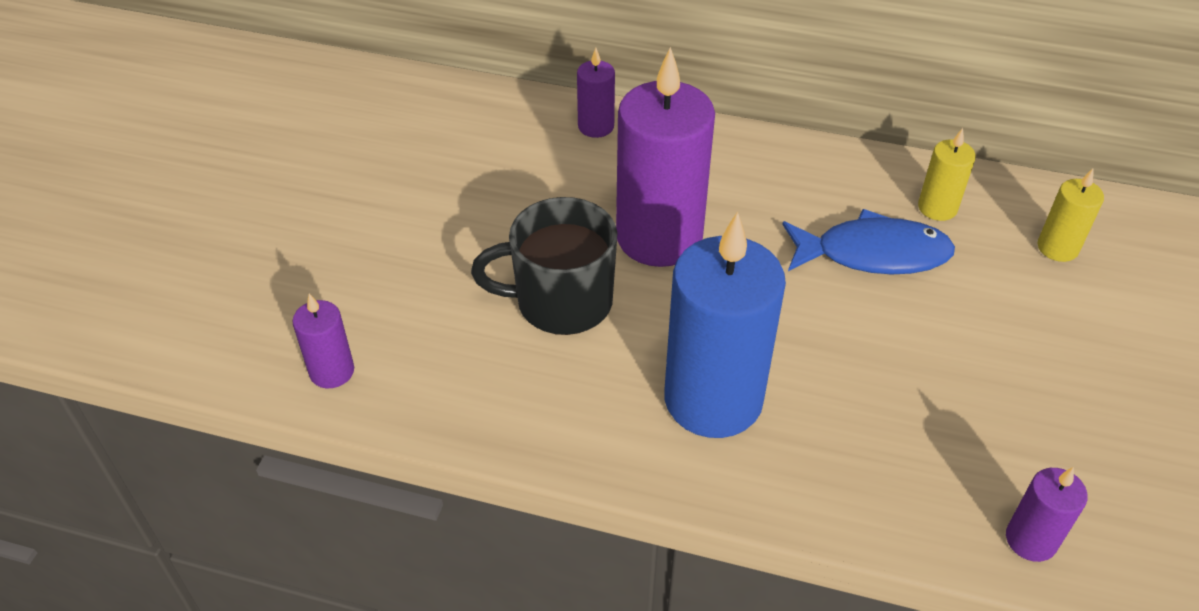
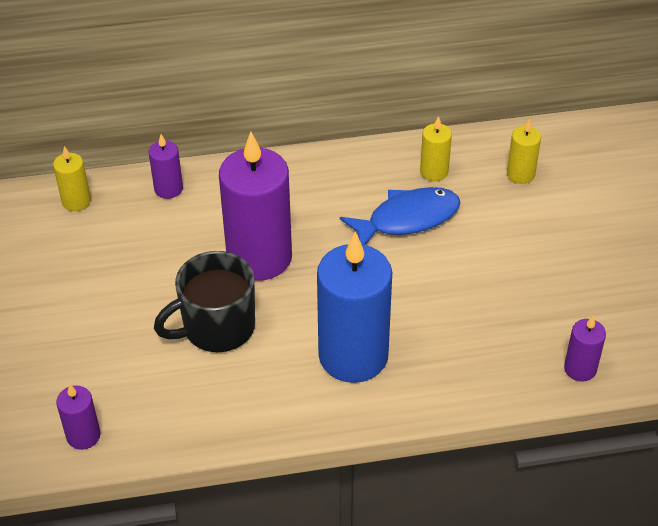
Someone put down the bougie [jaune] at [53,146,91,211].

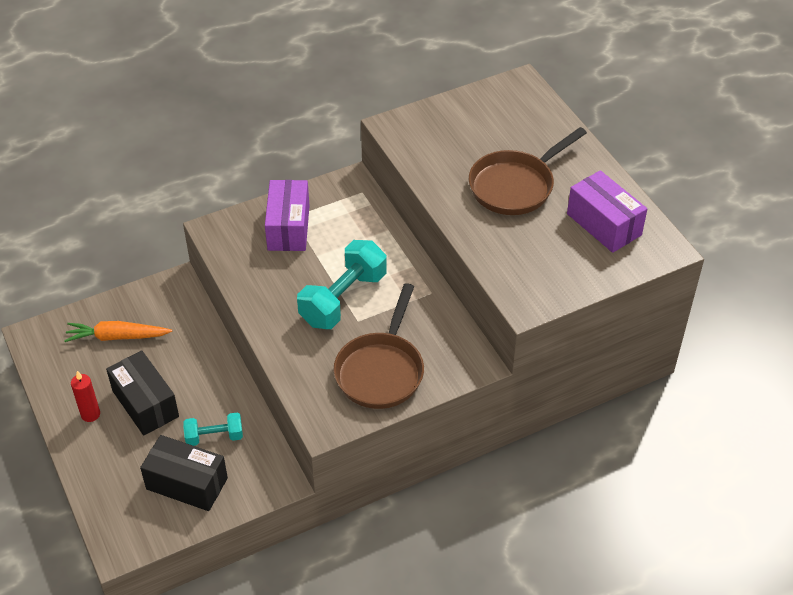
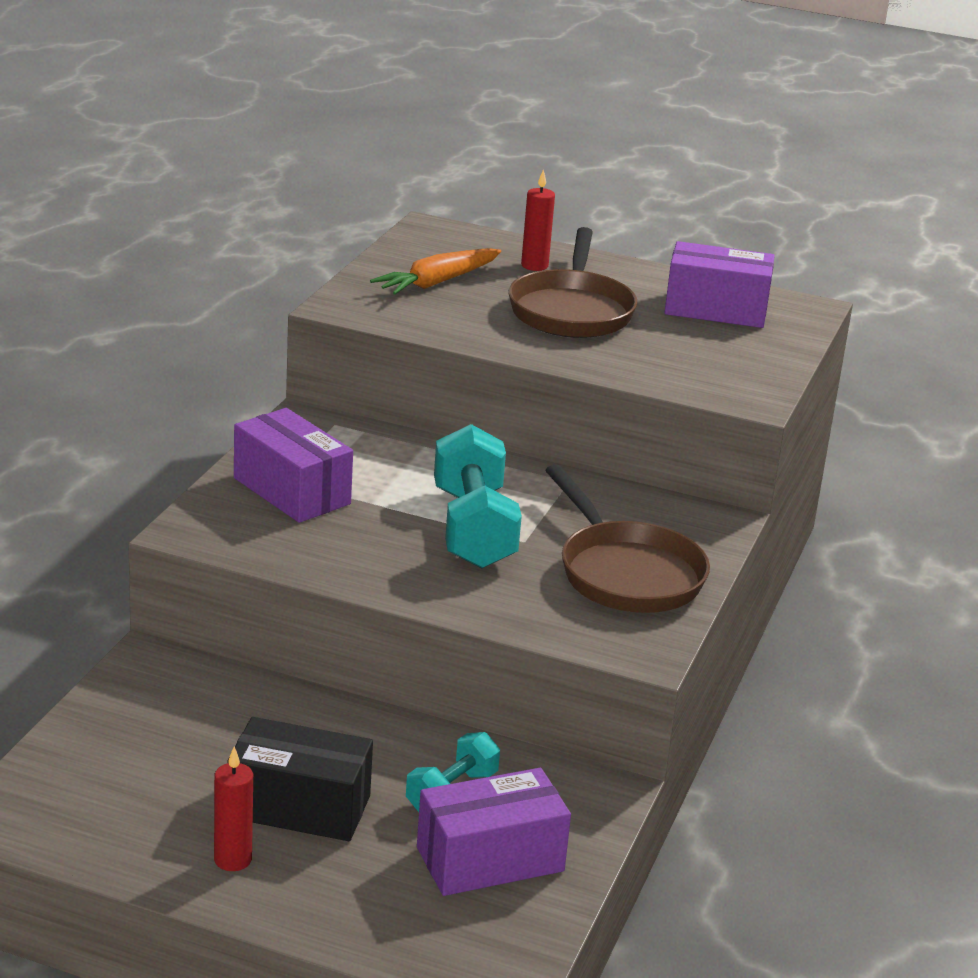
Someone carried the carotte [orange] from [64,321,172,342] to [370,248,501,295].
Someone repainted the boîte [noir] at [140,435,228,511], which became the boîte [violet] at [417,768,571,896].
Someone put down the bougie [rouge] at [521,169,555,271].

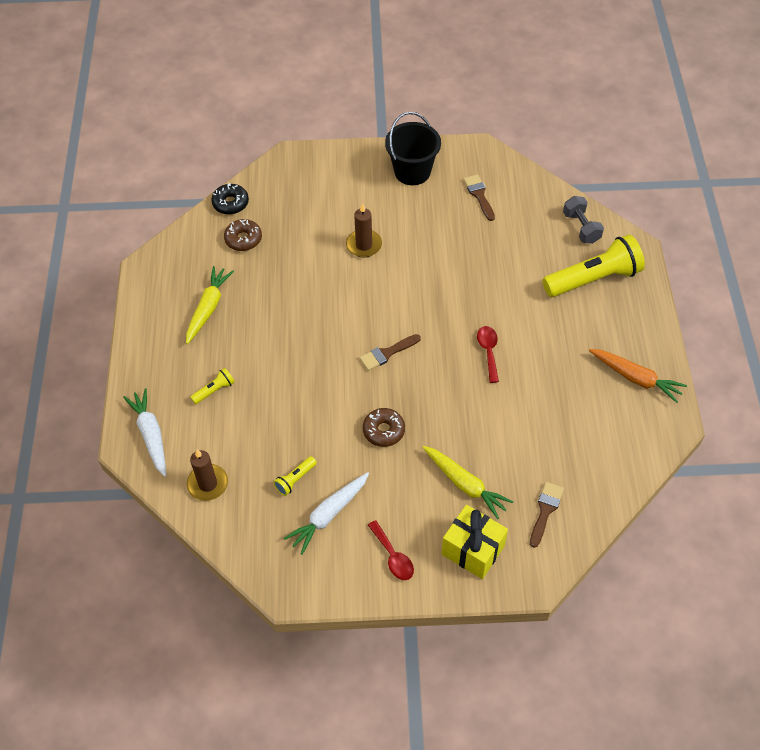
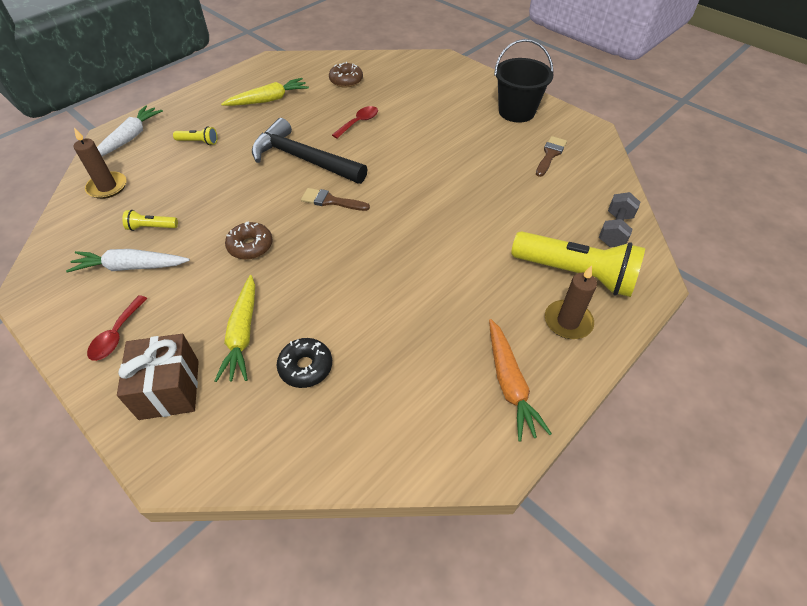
Someone carried the beignet [noir] from [211,183,249,215] to [276,338,332,388].
Someone carried the bougie [marron] from [346,203,382,257] to [545,265,597,339].
Someone repainted the cadeau [jaune] at [442,505,508,579], which became the cadeau [marron] at [117,334,199,420].
Someone carried the cuillère [rouge] from [477,326,499,383] to [332,106,378,139].
Someone took away the pinceau [marron] at [530,482,564,548].
Someone put down the marteau [noir] at [252,118,368,184].

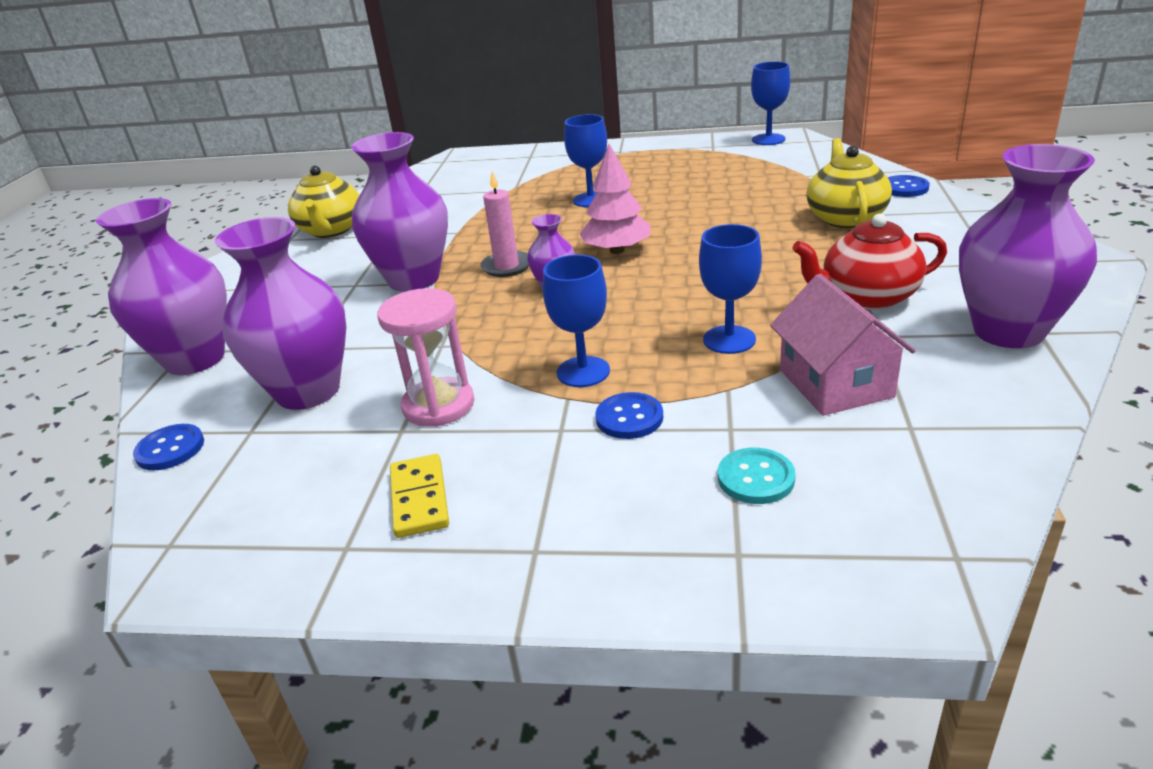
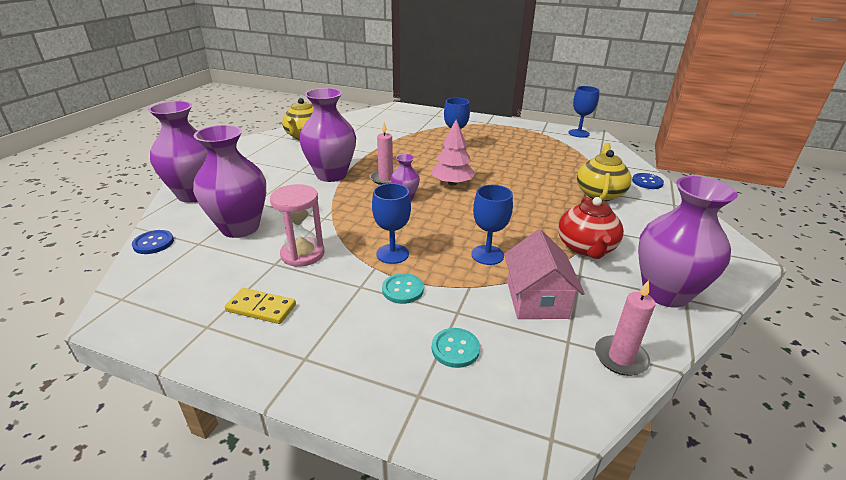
Someone rotated the domino [jaune] at [390,454,449,538] by 75 degrees counterclockwise.
Someone repainted the bouton [bleu] at [595,392,663,439], which became the bouton [turquoise] at [382,273,424,304].
Someone rotated the théière [rouge] at [792,214,947,310] by 90 degrees counterclockwise.
Someone put down the bougie [rose] at [595,280,655,376].

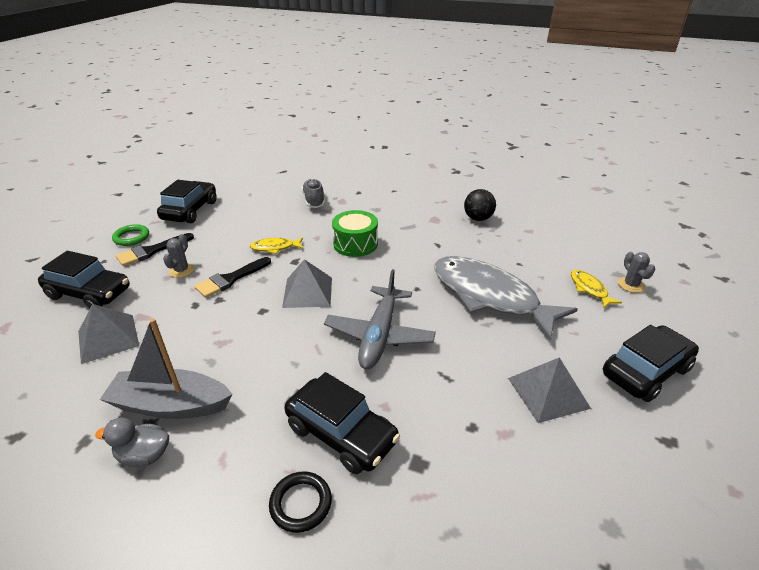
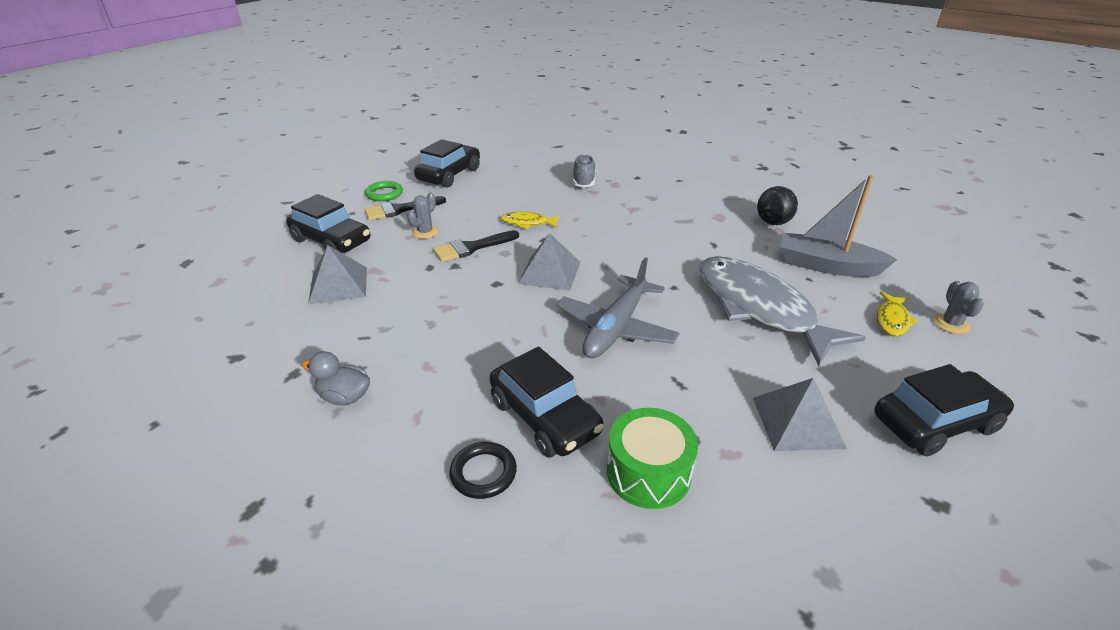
Someone carried the bateau [gris] from [100,318,233,419] to [781,175,898,277].
Someone carried the tambour [vert] from [332,210,378,257] to [607,408,698,509].
Someone rotated the poisson [jaune] at [571,270,622,309] by 150 degrees counterclockwise.

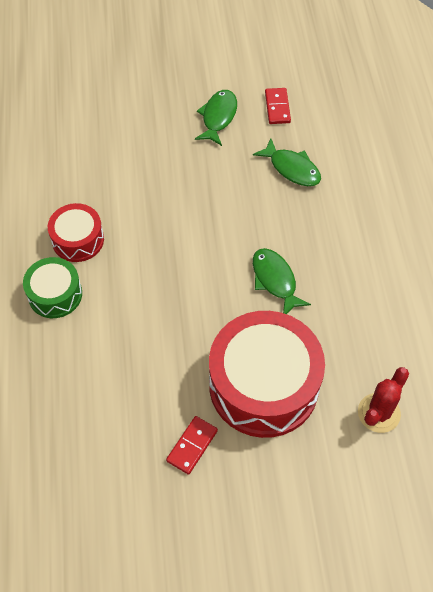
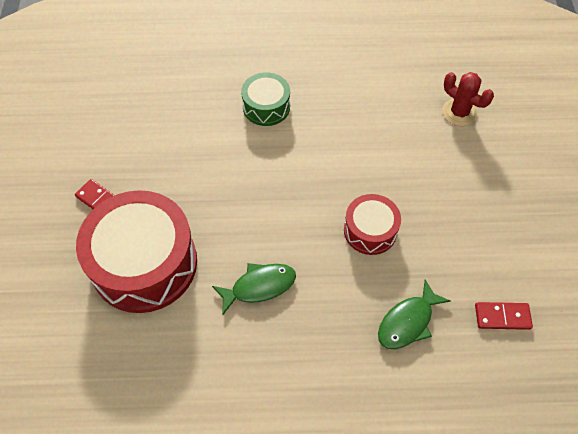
Someone carried the tambour [rouge] from [48,203,104,262] to [344,194,401,255].
Someone took away the poisson [vert] at [195,90,237,146].
Someone carried the cactus [rouge] from [358,367,409,433] to [442,72,494,126].

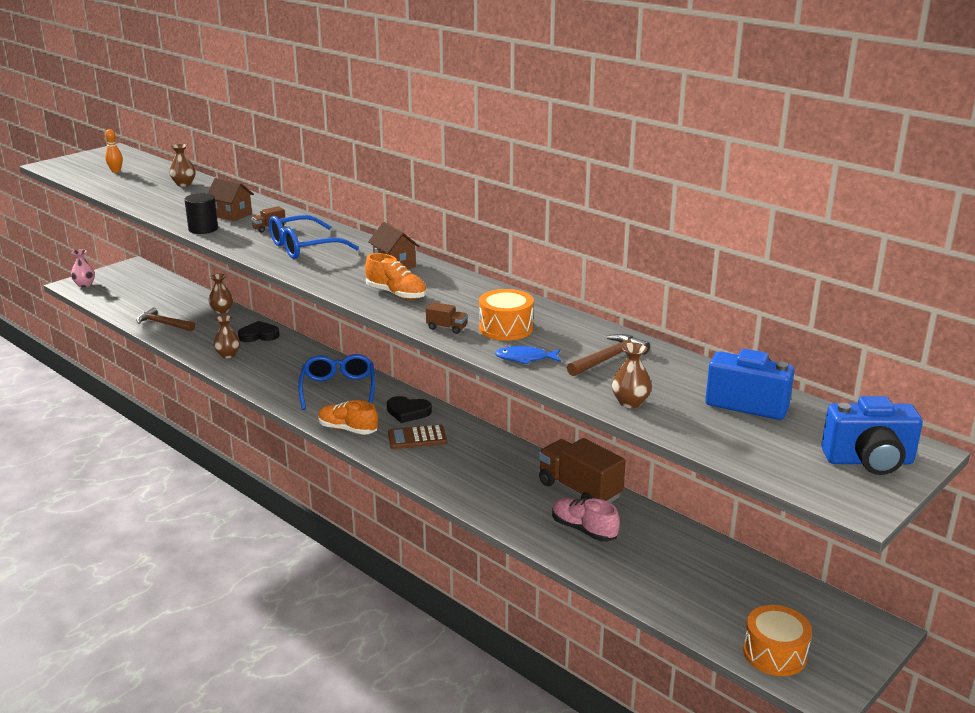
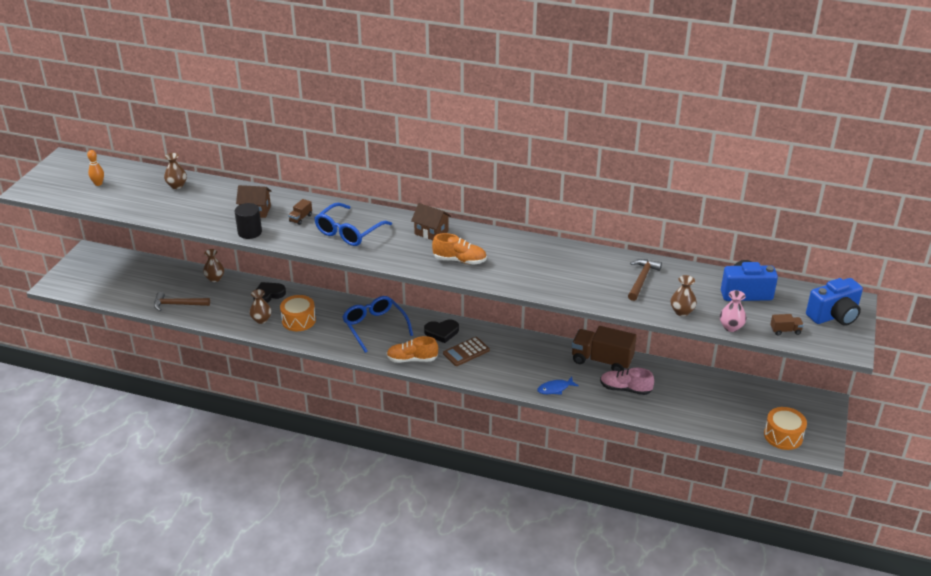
Someone carried the vase [rose] from [71,249,95,287] to [720,290,746,332].
Someone carried the camion [marron] from [426,302,468,334] to [770,314,804,336].
Someone carried the tambour [orange] from [479,289,534,341] to [280,295,316,331].
Someone carried the poisson [bleu] from [495,346,561,364] to [537,377,579,395].

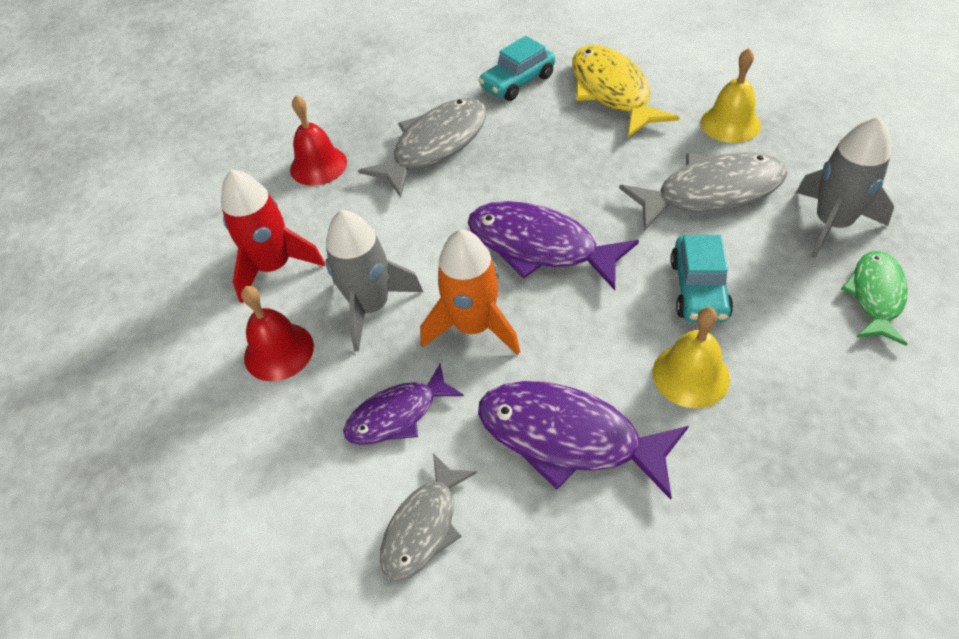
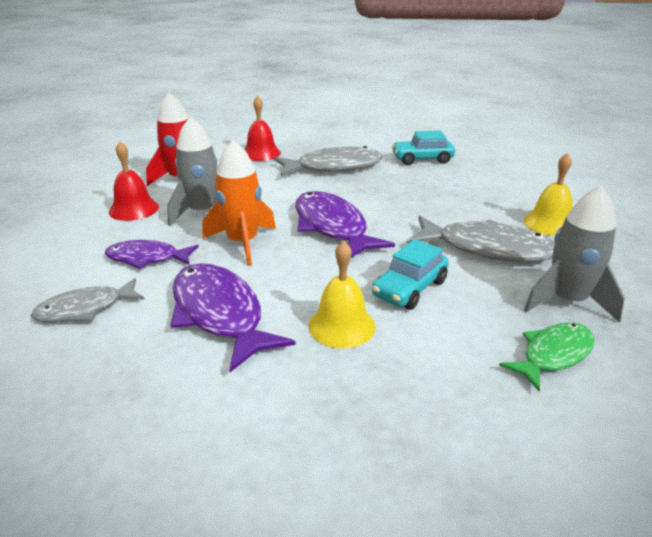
Someone took away the poisson [jaune] at [572,45,680,137].

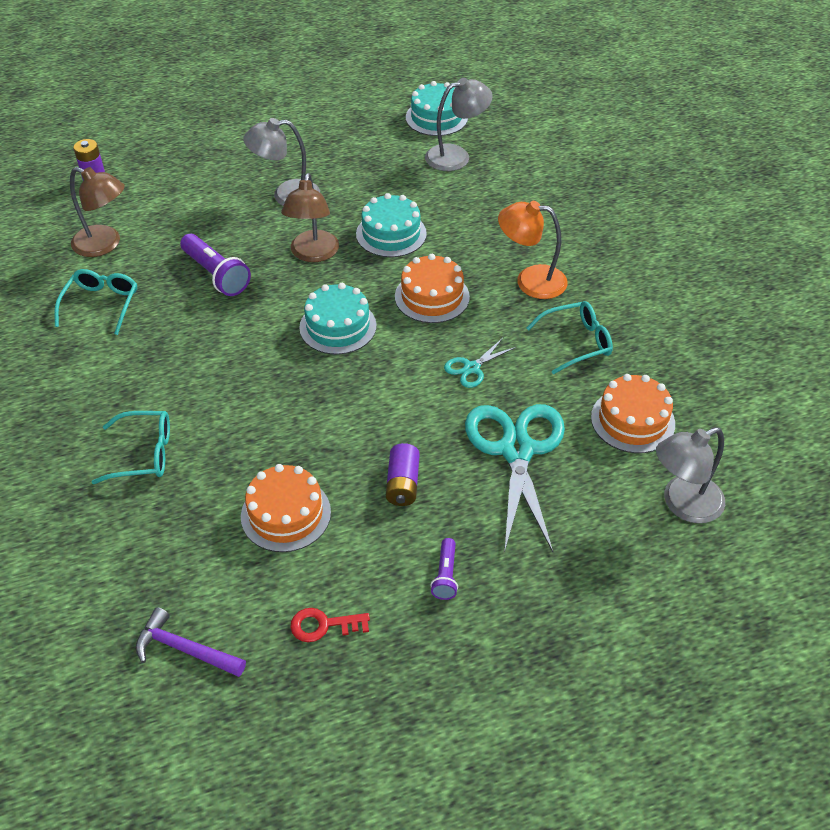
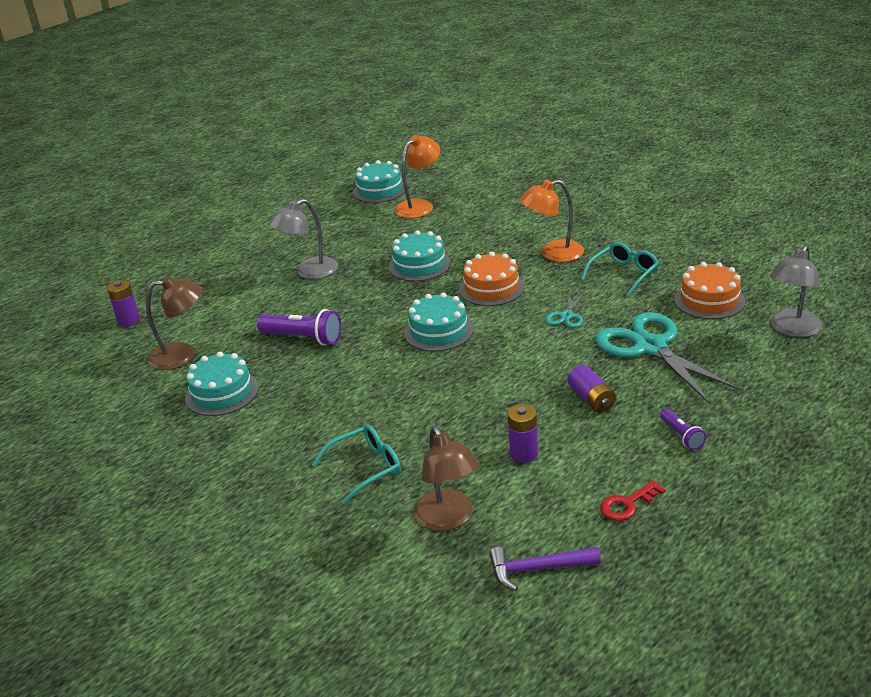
Someone swapped the lunettes [turquoise] at [54,269,137,335] for the gâteau [turquoise] at [185,352,259,416].
Someone swapped the gâteau [orange] at [241,464,331,552] for the pile [violet] at [508,404,538,463].
Someone carried the lampe [marron] from [281,173,339,262] to [413,426,479,531].
Someone repainted the lampe [gris] at [425,78,493,171], which became the lampe [orange] at [395,135,440,218].

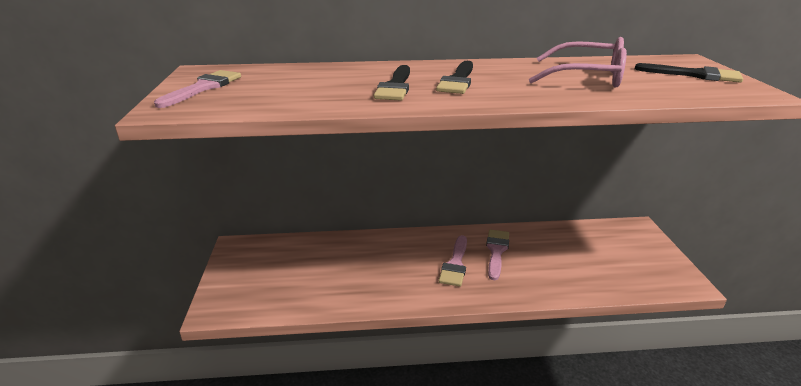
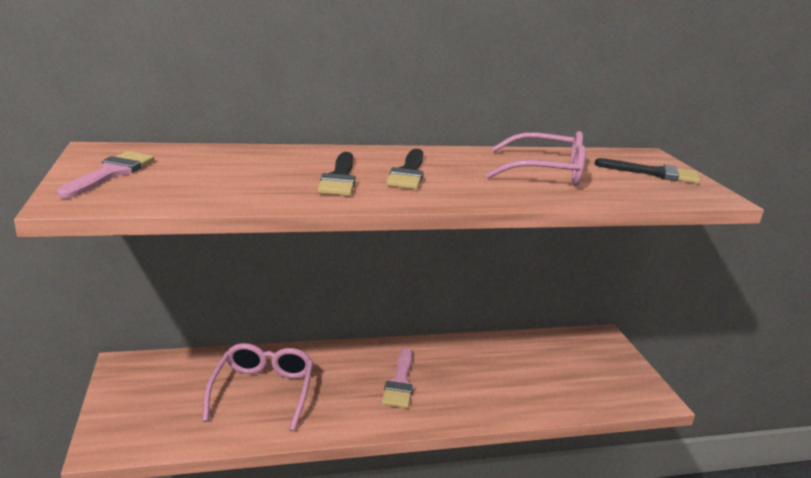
Someone took away the pinceau [rose] at [486,229,509,280].
Someone put down the lunettes [rose] at [202,343,314,431].

